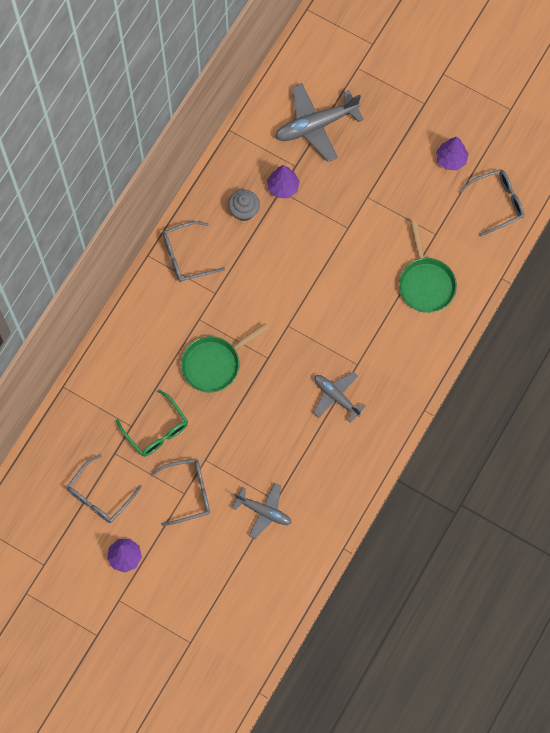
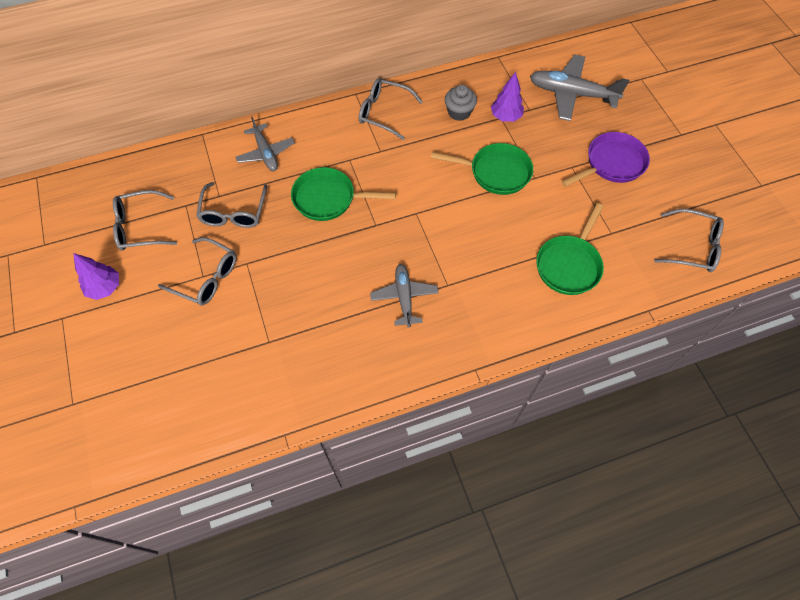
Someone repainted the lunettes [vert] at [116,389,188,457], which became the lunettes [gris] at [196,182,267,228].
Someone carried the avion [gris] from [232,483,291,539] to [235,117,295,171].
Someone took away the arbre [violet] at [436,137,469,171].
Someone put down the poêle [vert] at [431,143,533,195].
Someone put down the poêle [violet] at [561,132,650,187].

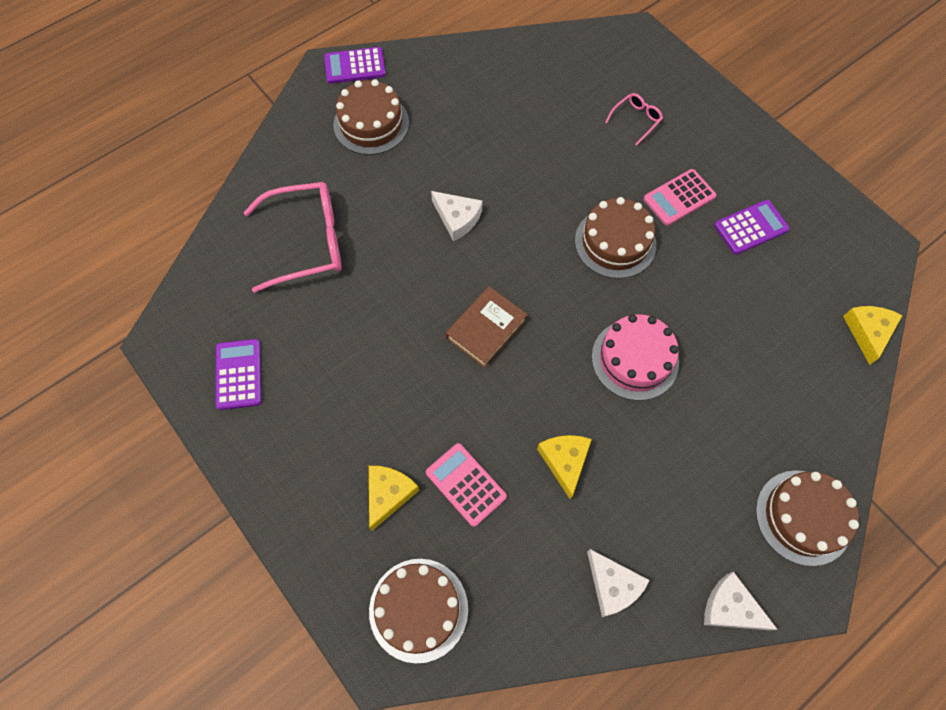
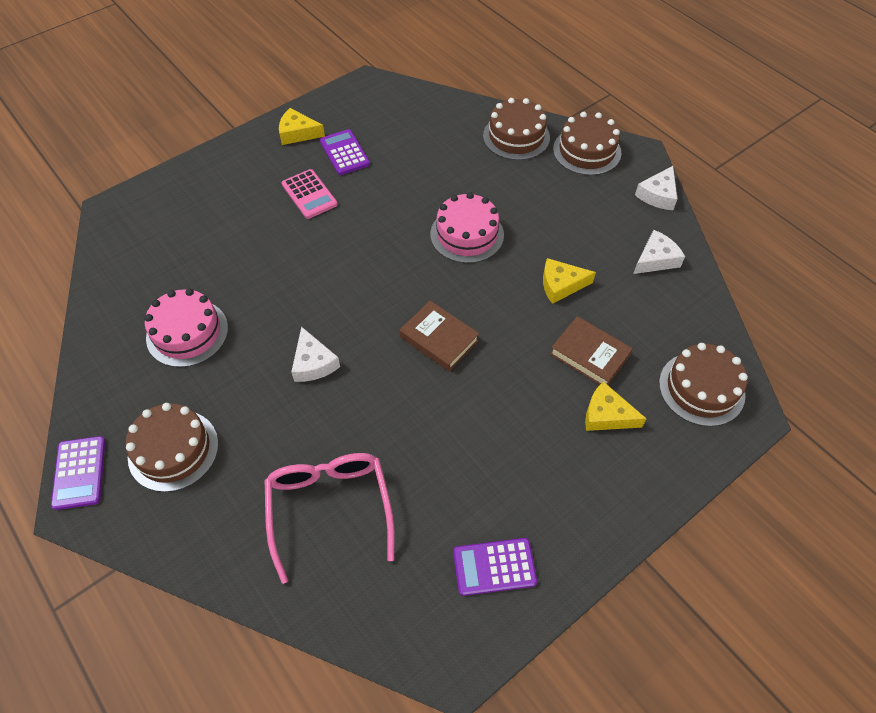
Someone swapped the calculatrice [rose] at [426,443,507,527] for the livre [marron] at [550,316,633,385].
Someone rotated the fromage [blanc] at [431,191,482,241] by 120 degrees clockwise.
Someone carried the gâteau [marron] from [575,197,656,279] to [483,98,550,160].
Someone took away the lunettes [rose] at [605,93,663,145].
Someone carried the fromage [jaune] from [843,306,903,365] to [279,108,325,145].
Someone put down the gâteau [rose] at [145,289,228,367].

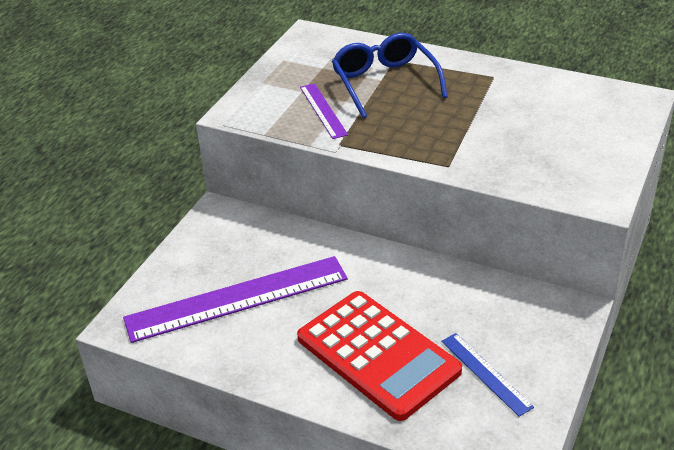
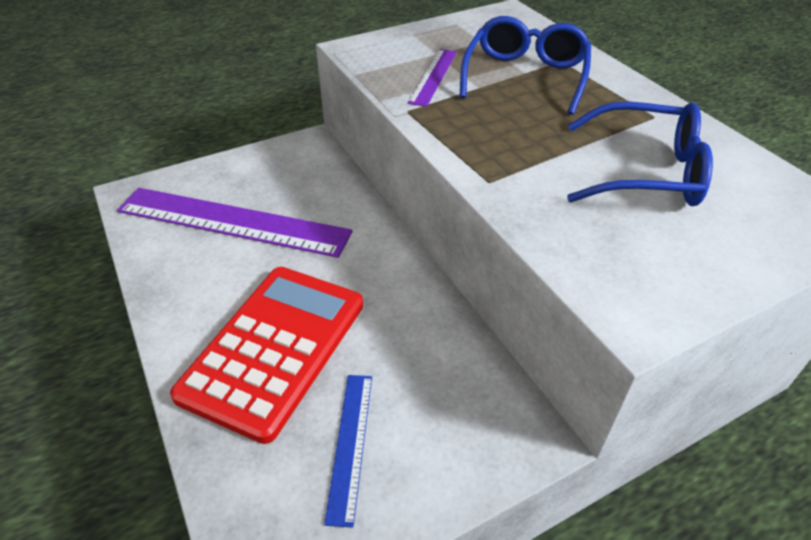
Someone rotated the calculatrice [rouge] at [297,291,462,421] by 150 degrees counterclockwise.
Someone put down the lunettes [bleu] at [567,102,713,206].

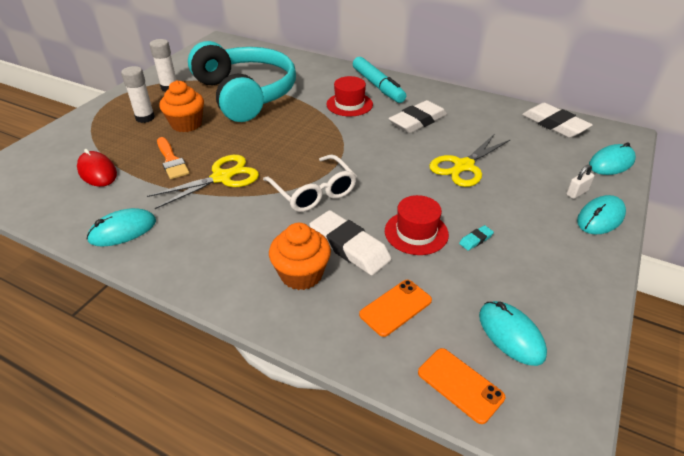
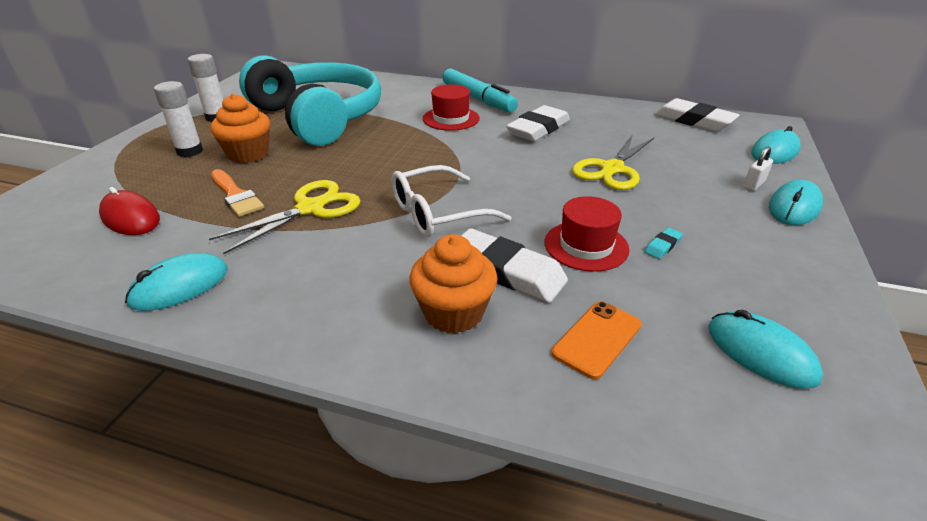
Someone rotated the lunettes [blanc] at [263,154,357,212] by 105 degrees clockwise.
Someone took away the téléphone [orange] at [418,348,505,424].

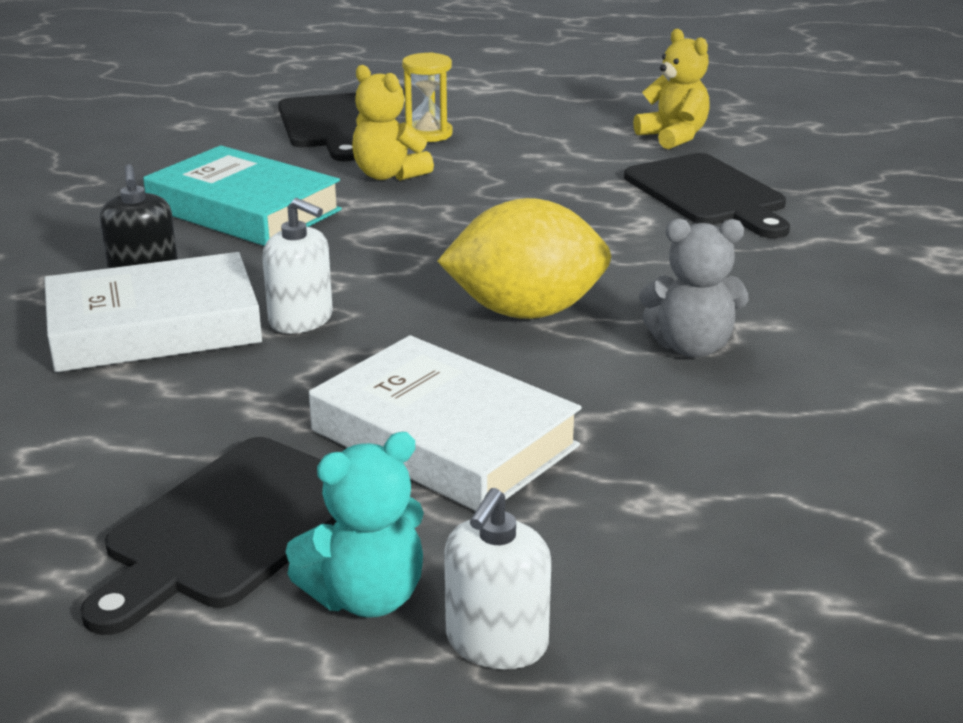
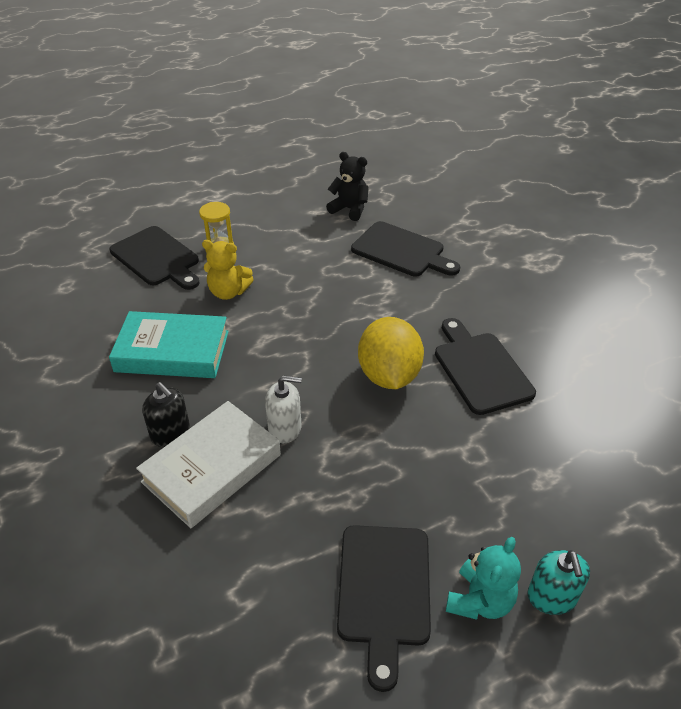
Someone took away the livre [blanc] at [309,335,582,511].
Someone rotated the citron [jaune] at [437,198,611,319] by 60 degrees counterclockwise.
Someone repainted the distributeur de savon [blanc] at [444,488,551,669], which became the distributeur de savon [turquoise] at [527,550,590,615].
Someone repainted the ours en peluche [jaune] at [633,29,710,149], which became the ours en peluche [noir] at [326,152,368,221].
Someone swapped the ours en peluche [gris] at [639,219,749,357] for the planche à découper [noir] at [435,318,536,415].

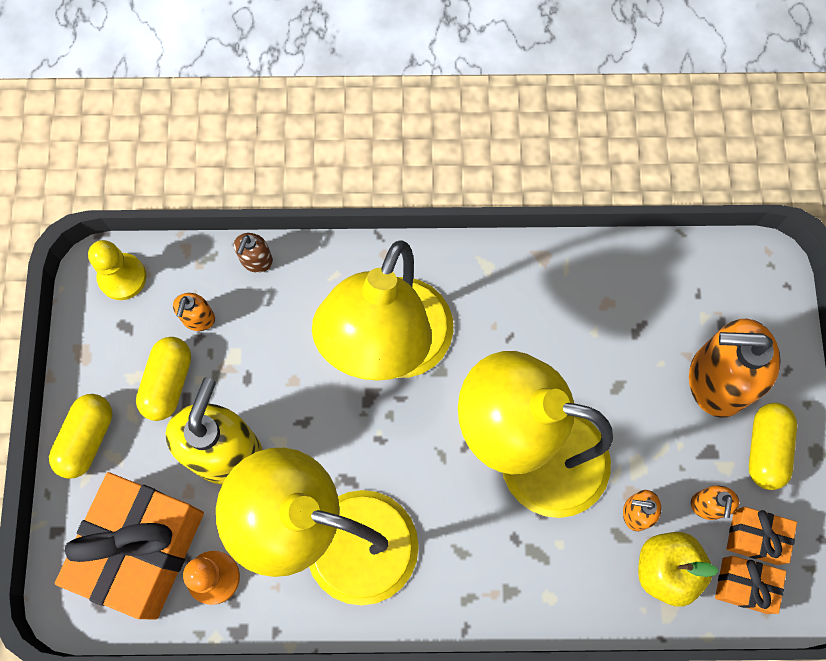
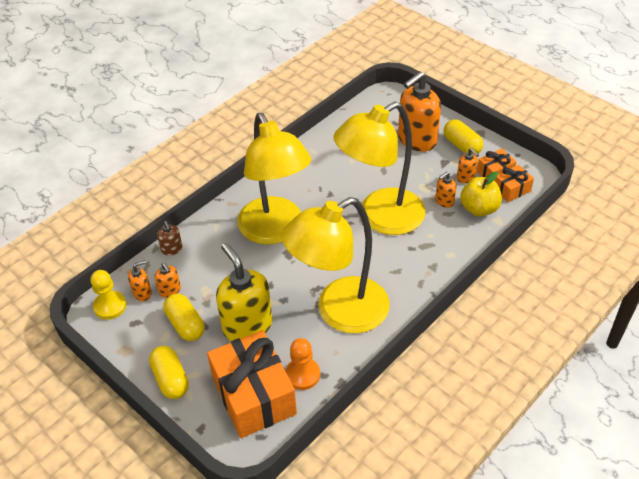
Someone put down the distributeur de savon [orange] at [128,260,152,301].

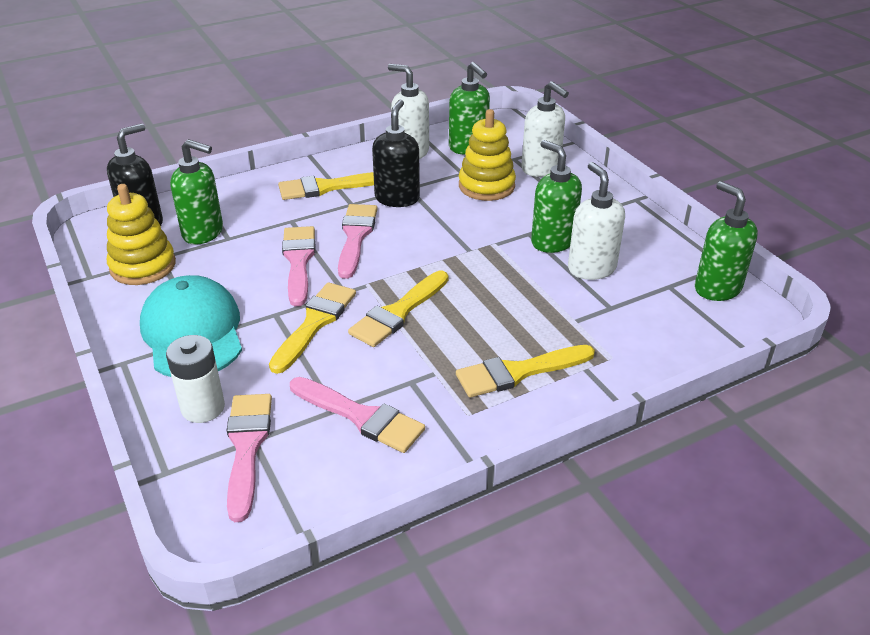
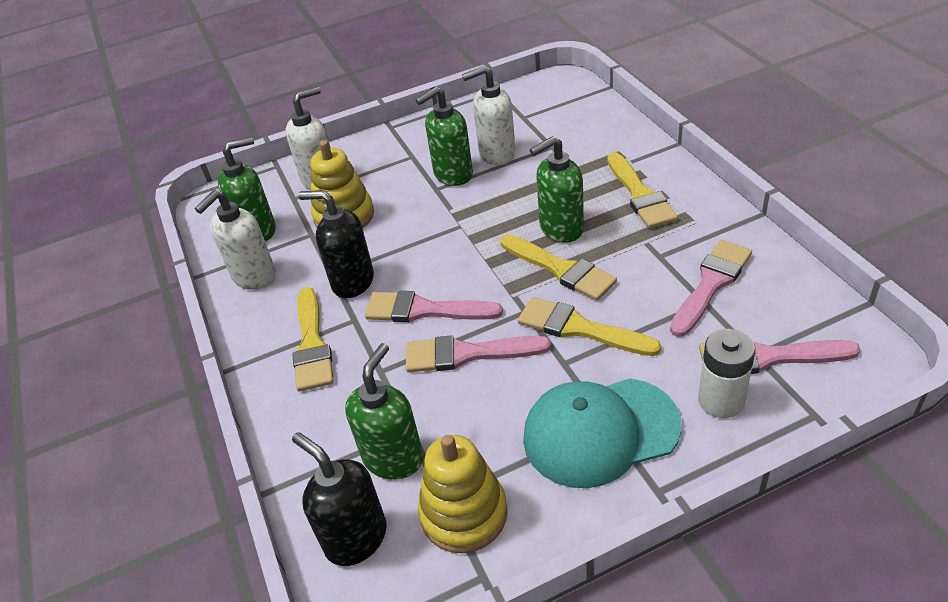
Someone carried the distributeur de savon [vert] from [695,181,758,301] to [530,136,584,242].

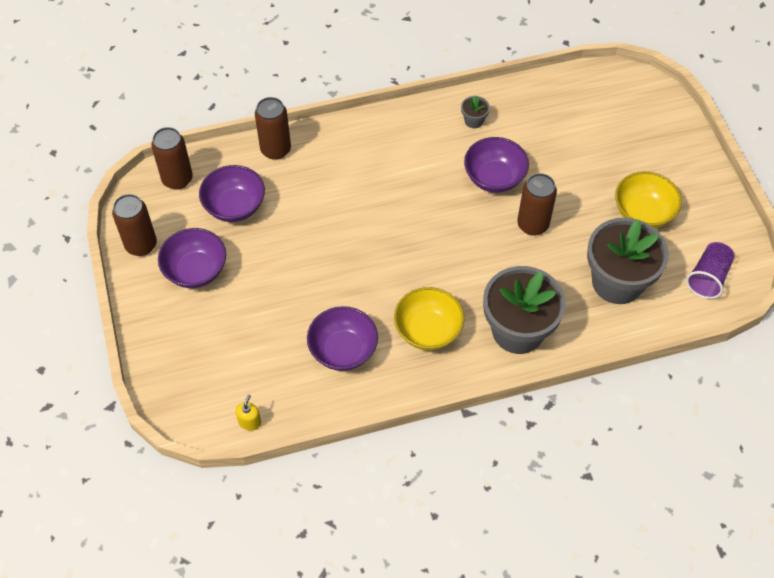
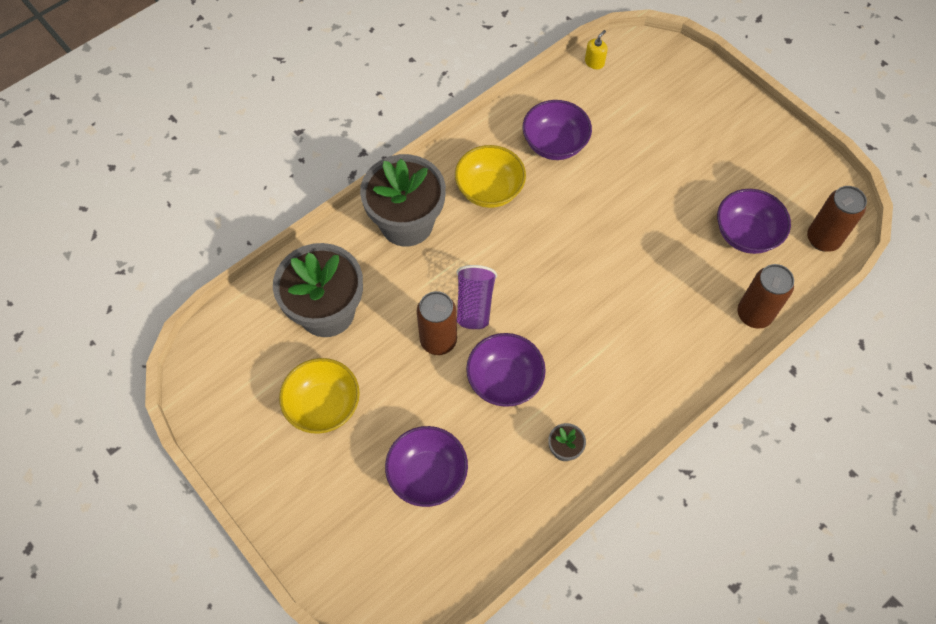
Someone took away the canette [marron] at [112,194,157,256].
Someone carried the bol [violet] from [158,228,226,288] to [385,426,468,507].
Someone rotated the distributeur de savon [jaune] at [235,394,261,431] by 135 degrees counterclockwise.
Someone carried the gobelet [violet] from [686,242,735,299] to [457,265,497,329].

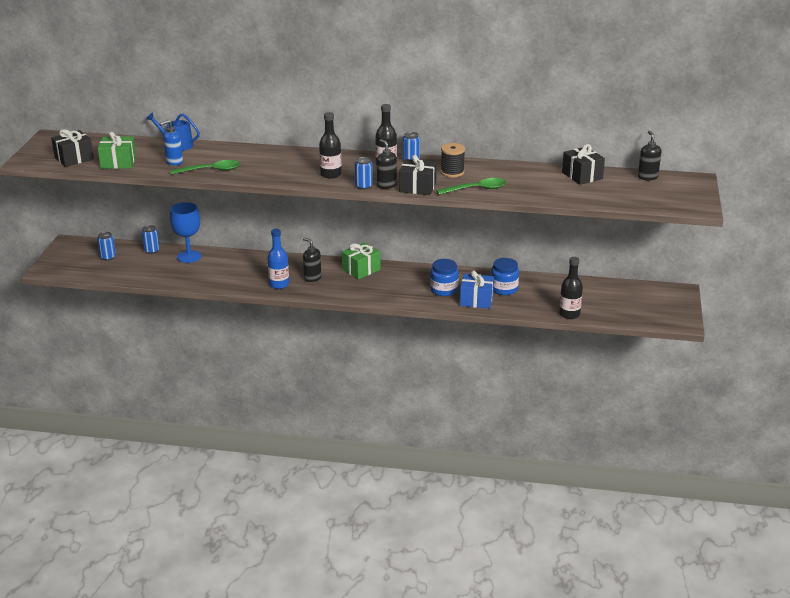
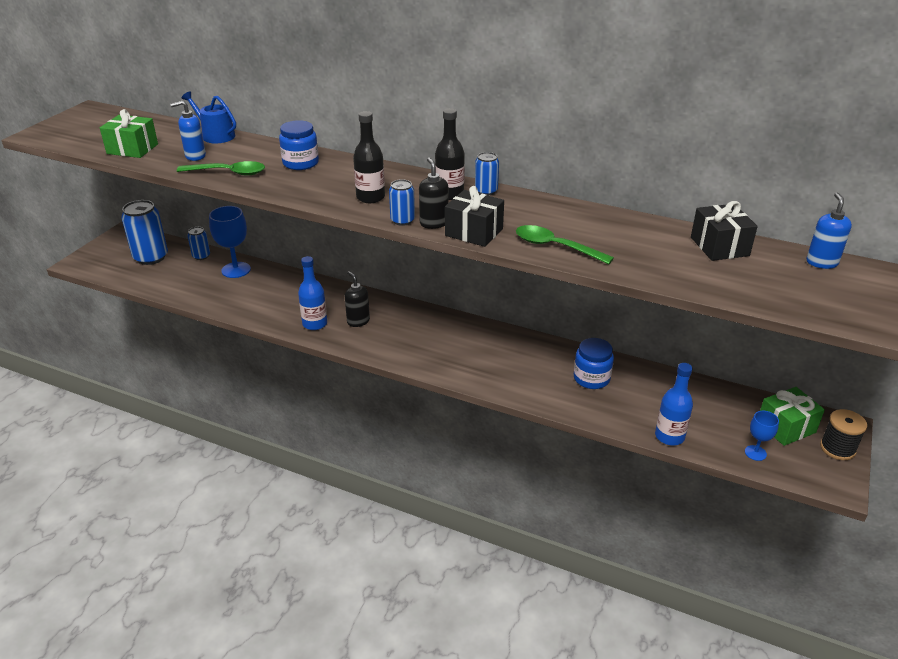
Someone took away the cadeau [noir] at [51,129,94,167].
Someone scaled the canette [bleu] at [97,232,116,261] by 1.91.
Someone carried the cadeau [vert] from [342,242,381,279] to [760,387,825,446].
Someone carried the bocal [bleu] from [430,259,459,296] to [279,120,319,170].
Someone rotated the cuillère [vert] at [436,178,506,195] by 150 degrees counterclockwise.
Someone carried the bobine [noir] from [441,143,465,177] to [820,409,867,460].
Someone took away the cadeau [bleu] at [460,270,494,309].
Someone repainted the bouteille [noir] at [559,257,583,319], which became the bouteille [bleu] at [655,363,693,445].
Someone repainted the distributeur de savon [noir] at [638,131,661,180], which became the distributeur de savon [bleu] at [806,193,852,269].
Someone put down the verre à pied [bleu] at [745,411,779,461].

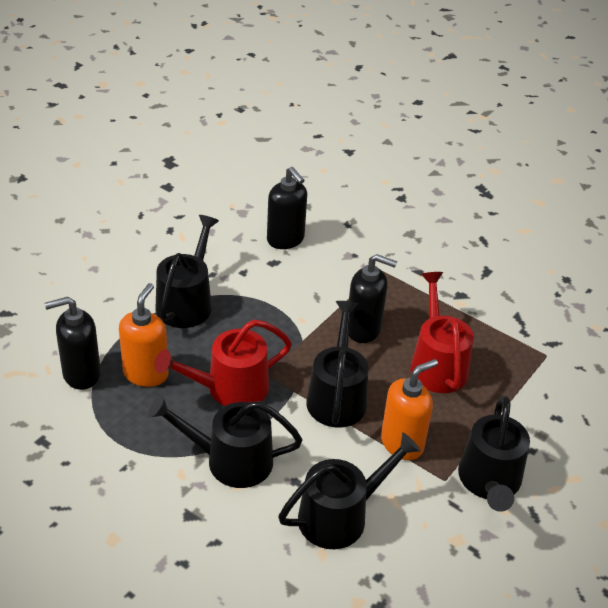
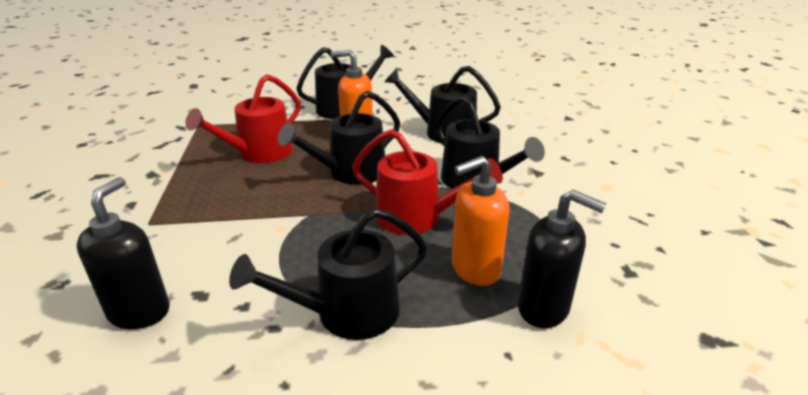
Someone took away the distributeur de savon [noir] at [349,254,397,343].

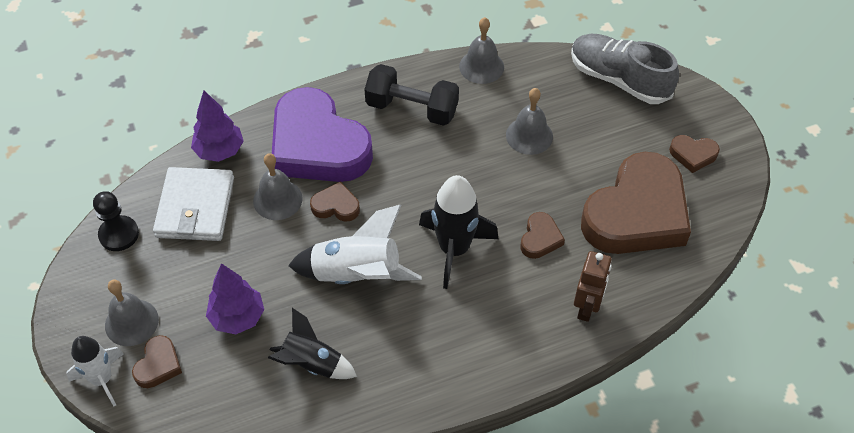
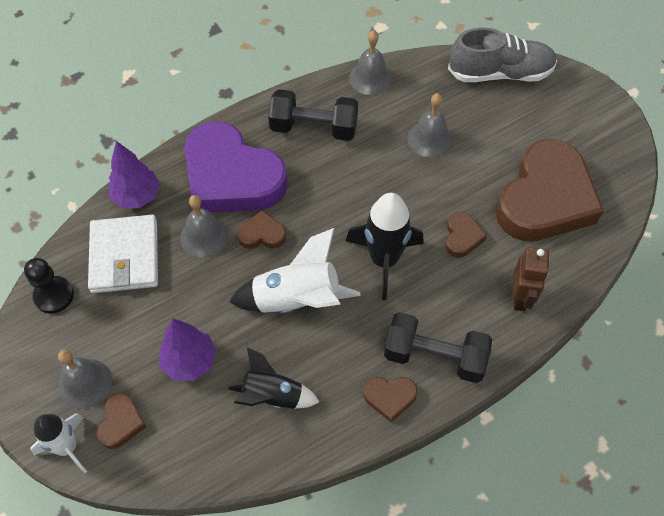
Someone rotated the chaussure [gris] at [571,34,679,104] by 150 degrees clockwise.
Someone carried the cœur [marron] from [669,135,720,173] to [363,377,417,422].
Someone put down the haltère [noir] at [384,312,492,383].

